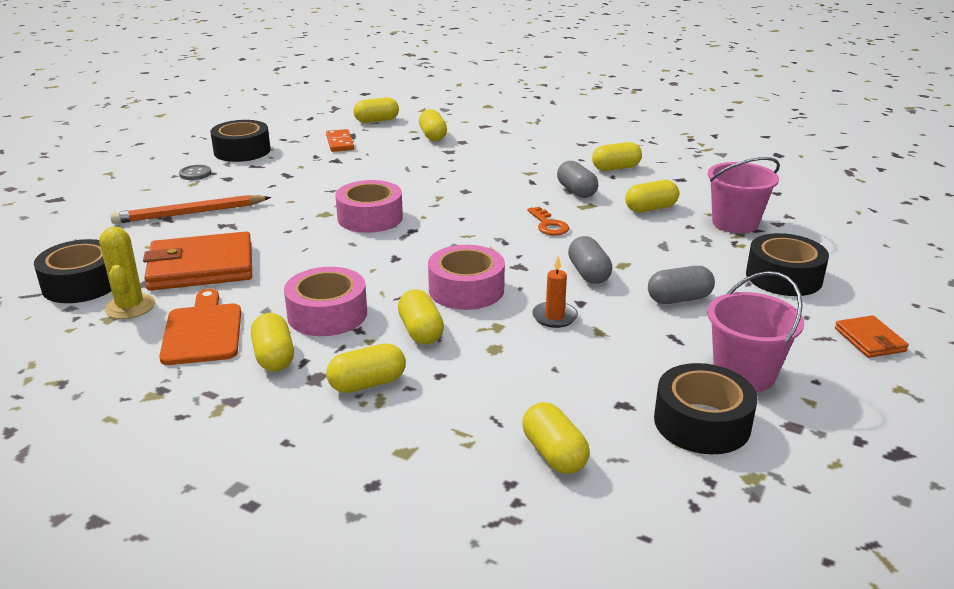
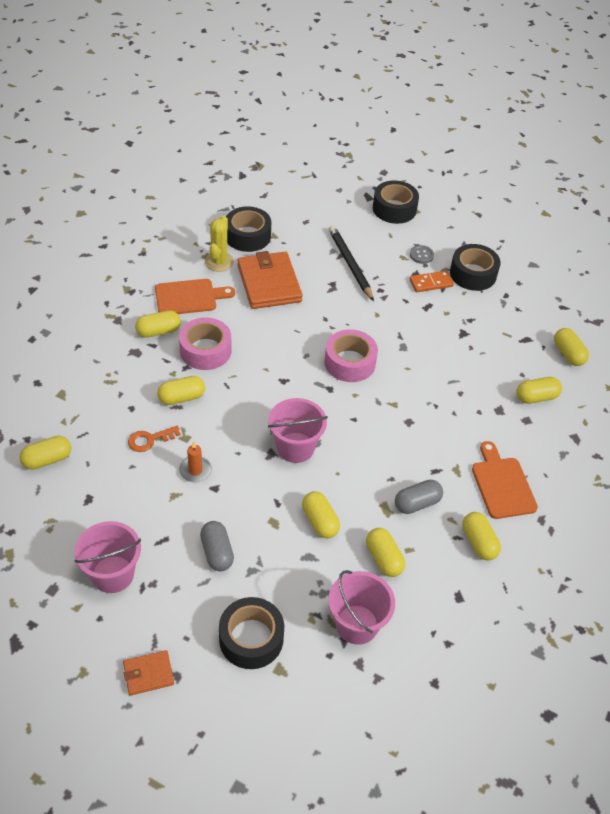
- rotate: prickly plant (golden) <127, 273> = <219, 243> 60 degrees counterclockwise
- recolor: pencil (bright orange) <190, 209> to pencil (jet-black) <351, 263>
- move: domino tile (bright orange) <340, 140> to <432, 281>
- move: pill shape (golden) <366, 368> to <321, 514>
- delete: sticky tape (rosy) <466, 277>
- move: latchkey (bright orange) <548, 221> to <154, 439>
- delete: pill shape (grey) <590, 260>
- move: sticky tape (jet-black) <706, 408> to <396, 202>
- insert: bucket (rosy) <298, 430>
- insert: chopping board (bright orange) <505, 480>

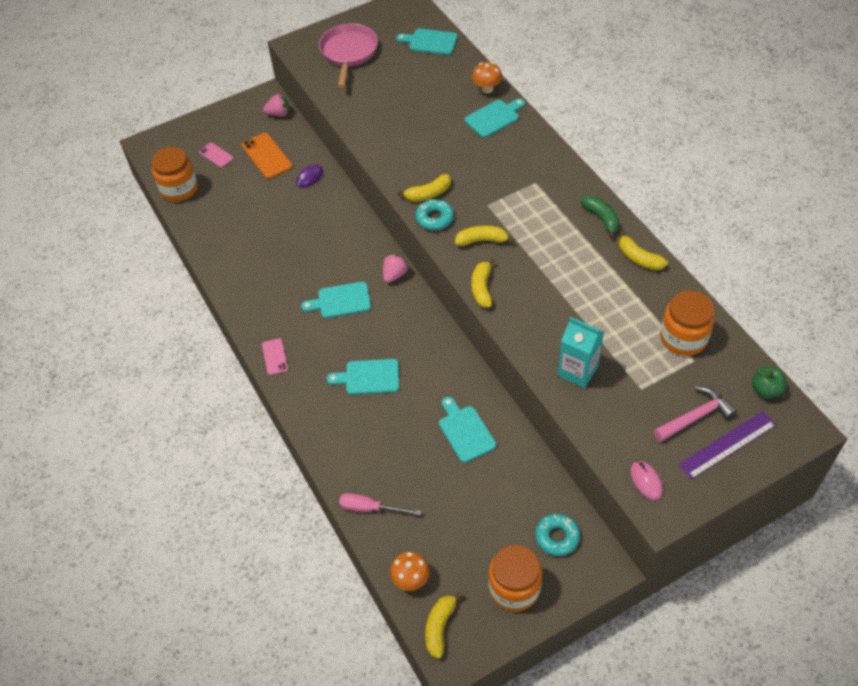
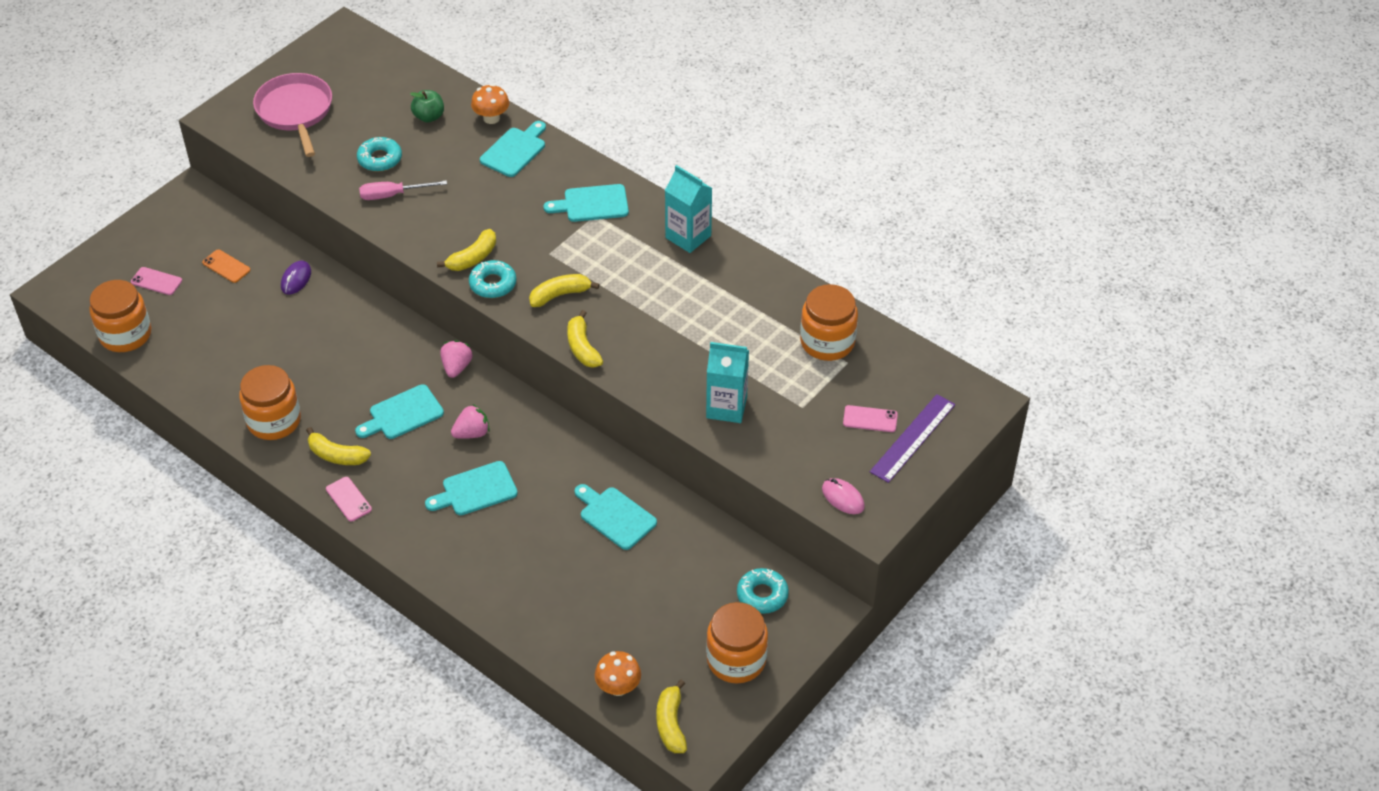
- resize: mobile phone (bright orange) <267, 156> = <226, 266> x0.59
- move: strawberry (rosy) <276, 105> to <470, 421>
- move: flat screwdriver (rosy) <380, 504> to <403, 190>
- move: chopping board (aqua) <427, 42> to <586, 203>
- replace: banana (emerald) <599, 217> to carton (aqua) <688, 209>
- move: banana (golden) <643, 250> to <338, 446>
- replace: claw hammer (rosy) <695, 414> to mobile phone (rosy) <870, 418>
- move: apple fruit (emerald) <769, 382> to <427, 106>
- insert: preserve jar (bright orange) <270, 402>
- insert: doughnut (aqua) <379, 154>

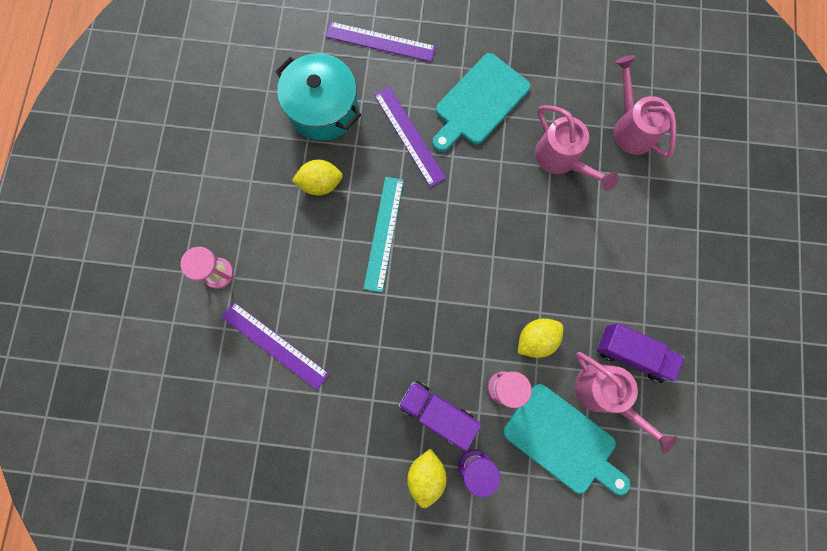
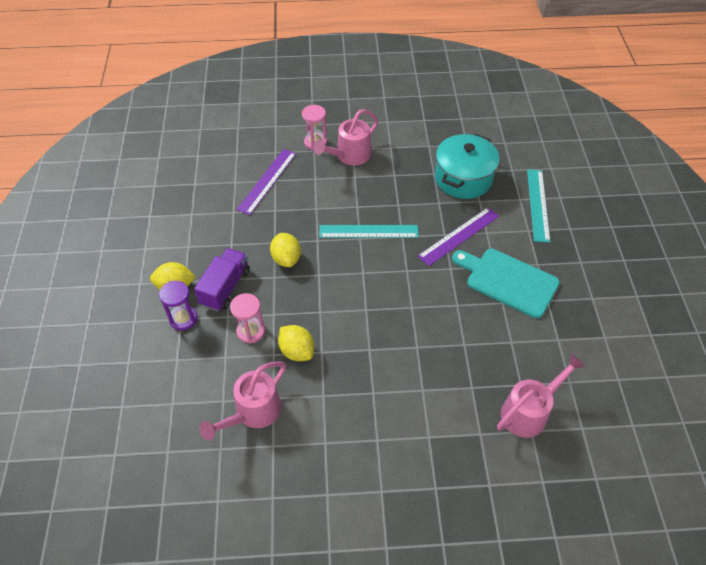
- move: toy lemon (golden) <317, 177> to <285, 250>
- recolor: ruler (violet) <381, 41> to ruler (aqua) <538, 205>
- delete: chopping board (aqua) <566, 439>
- move: watering can (rosy) <577, 148> to <345, 137>
- delete: lorry (violet) <641, 353>

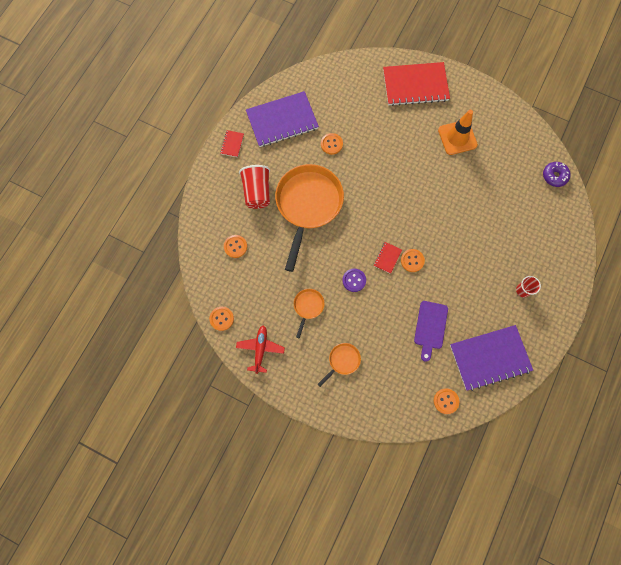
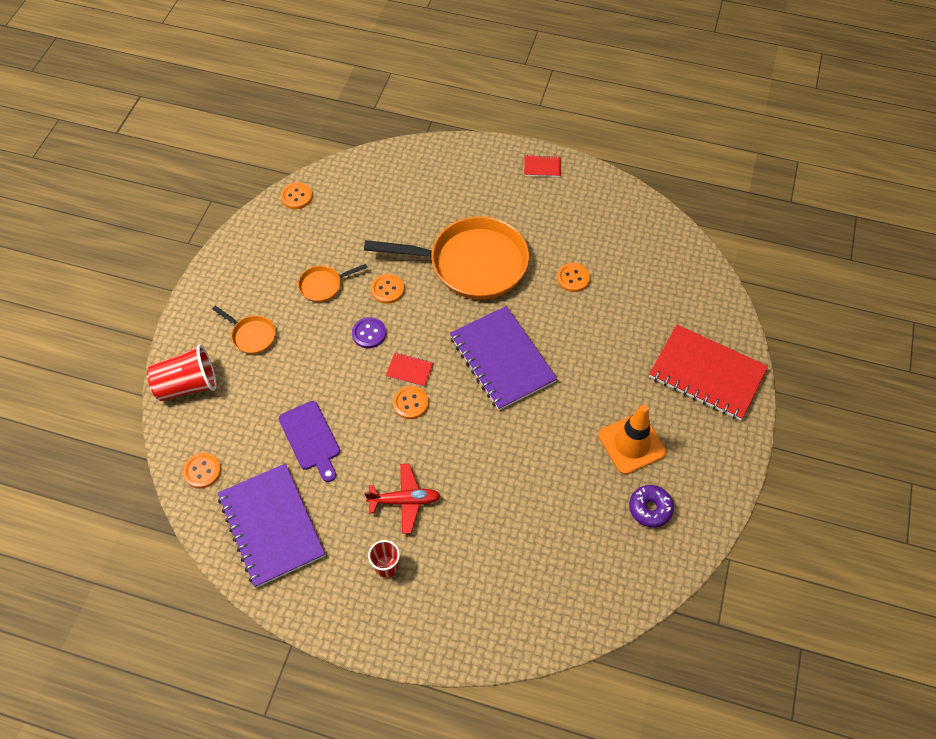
- move: button (bright orange) <235, 246> to <387, 289>
- move: aeroplane (scarlet) <260, 349> to <403, 499>
- move: cup (scarlet) <254, 187> to <182, 373>
- move: notepad (violet) <282, 119> to <503, 358>
- rotate: skillet (bright orange) <309, 314> = <333, 283> 150 degrees clockwise
- rotate: notepad (scarlet) <416, 84> = <708, 372> 45 degrees counterclockwise
- rotate: chopping board (violet) <431, 331> = <309, 441> 120 degrees counterclockwise
- move: doughnut (violet) <557, 174> to <651, 506>

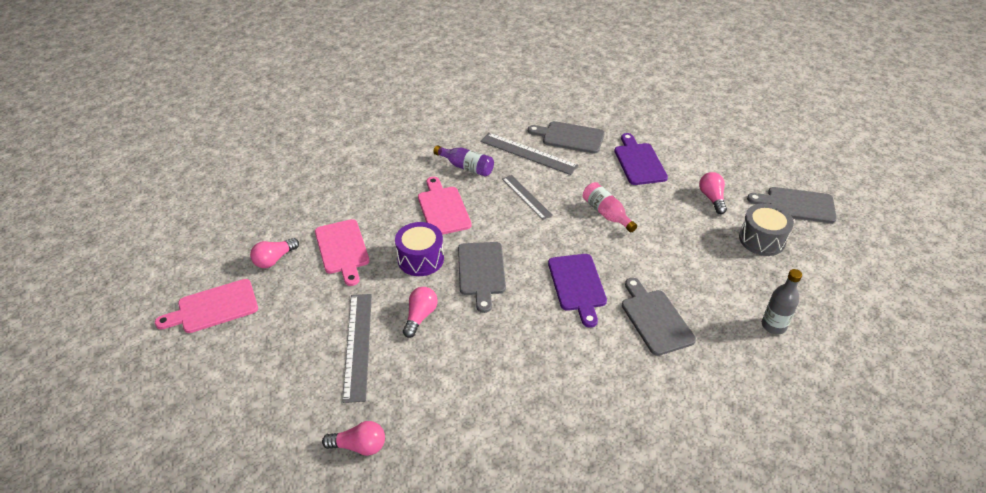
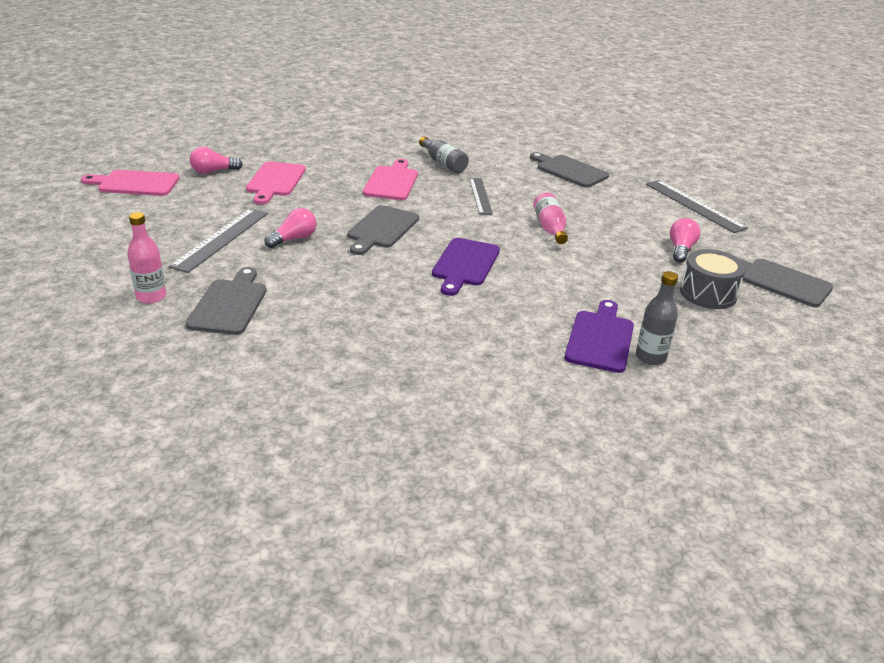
- replace: lightbulb (rosy) <353, 438> to drink bottle (rosy) <146, 257>
- delete: drum (violet) <419, 249>
- recolor: drink bottle (violet) <463, 161> to drink bottle (grey) <444, 155>
- move: ruler (grey) <529, 154> to <697, 206>
- move: chopping board (violet) <641, 159> to <599, 336>
- move: chopping board (grey) <659, 317> to <226, 301>

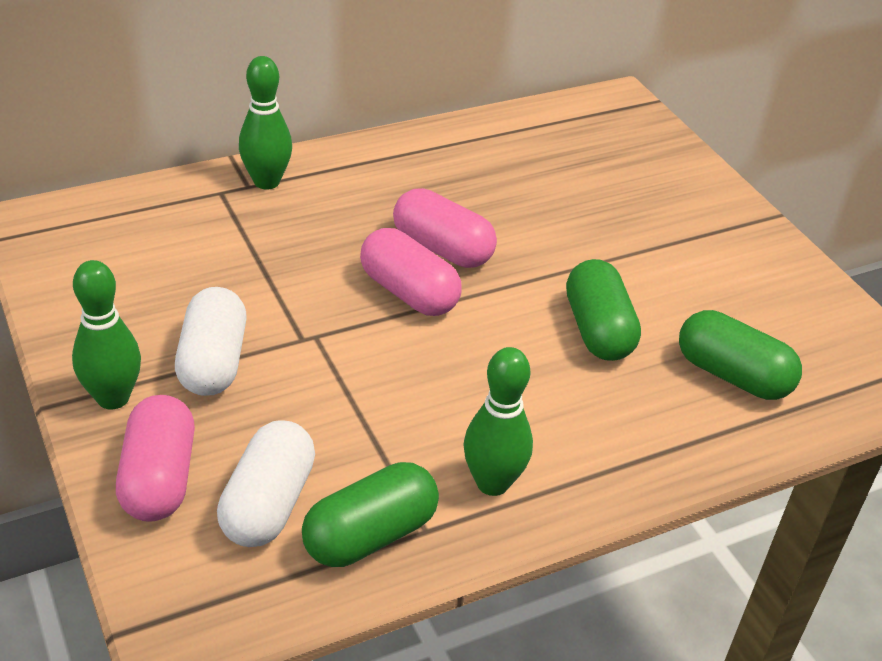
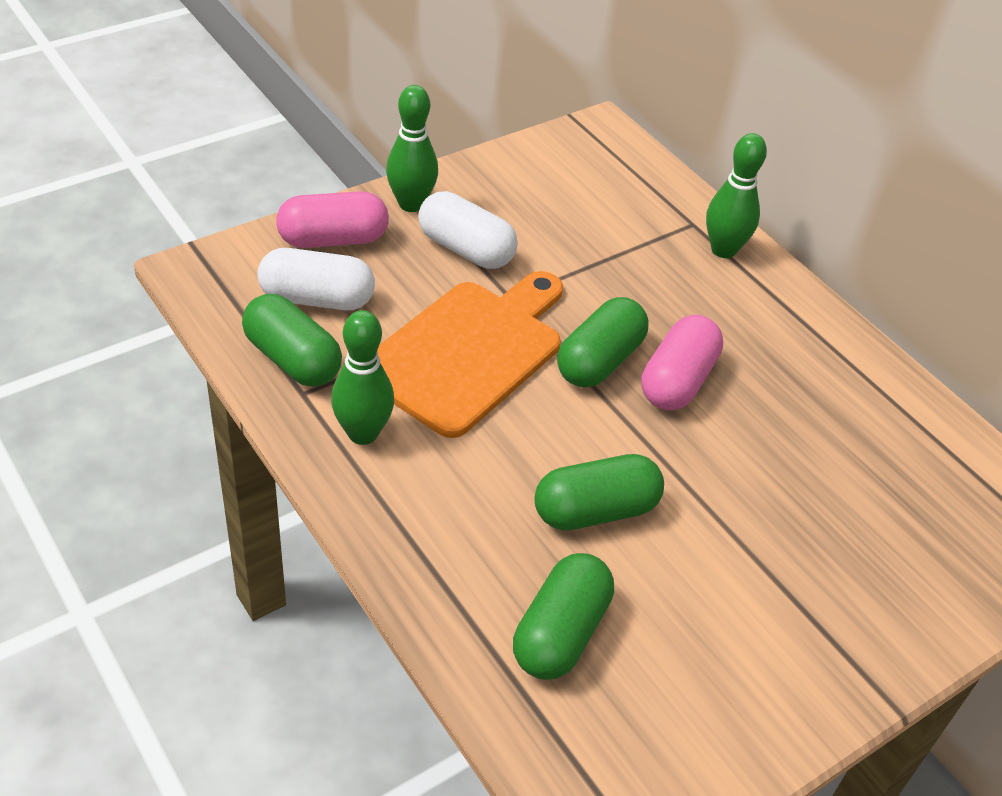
- rotate: pill shape (white) <211, 341> = <468, 230> 45 degrees clockwise
- recolor: pill shape (rosy) <411, 272> to pill shape (emerald) <603, 342>
- insert: chopping board (bright orange) <470, 354>

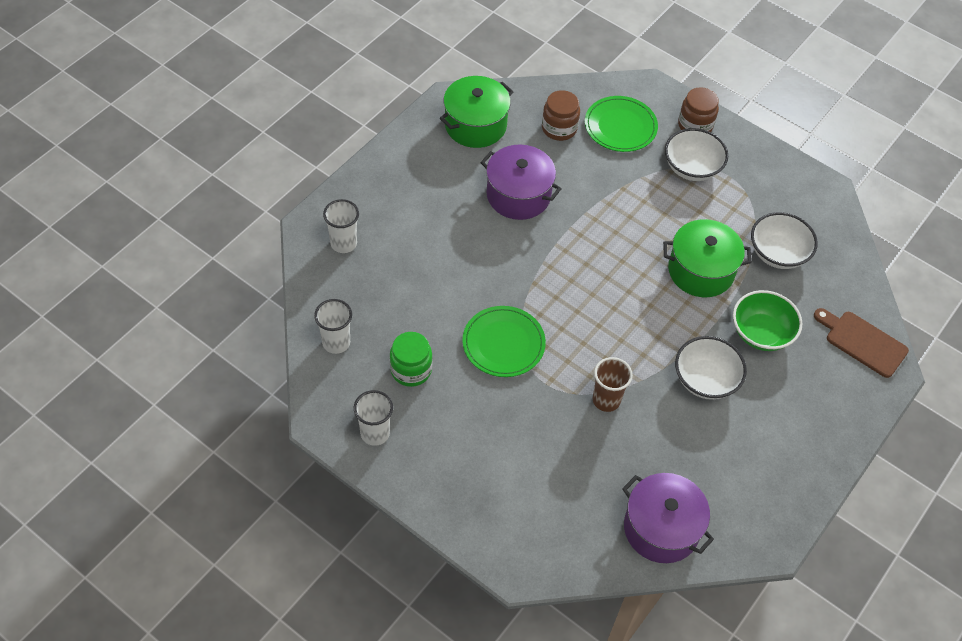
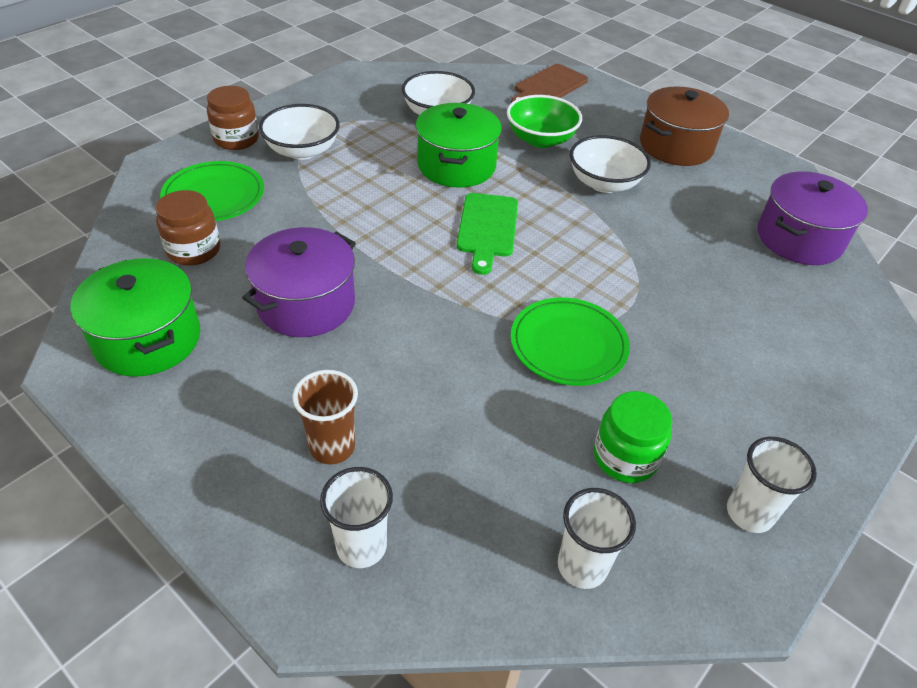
- move: cup (brown) <613, 384> to <325, 417>
- insert: chopping board (emerald) <487, 234>
- insert: cooking pot (brown) <684, 126>

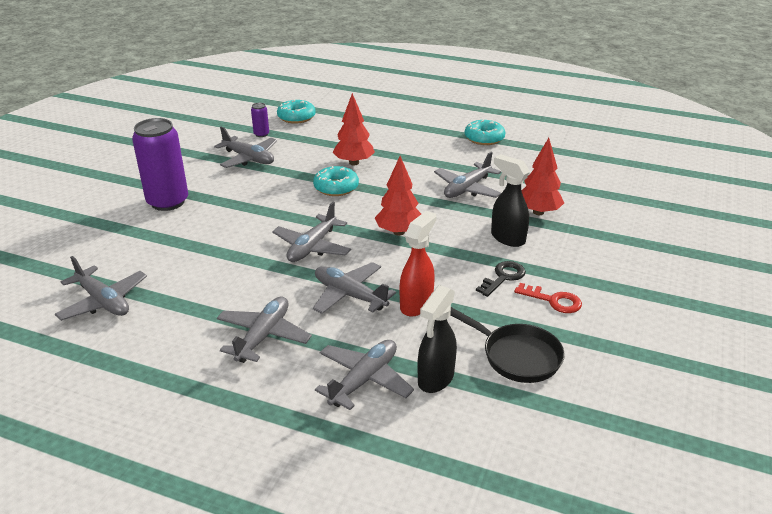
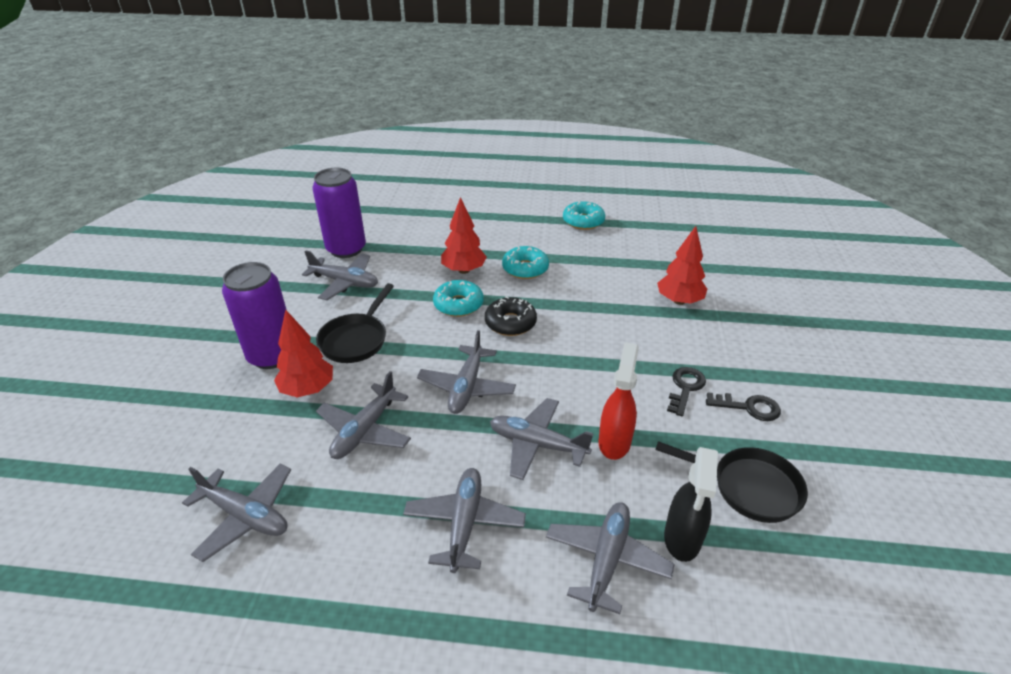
- resize: tin (violet) <260, 120> = <339, 213> x2.28
- move: doughnut (aqua) <296, 111> to <525, 262>
- move: tree (scarlet) <398, 196> to <303, 353>
- move: aeroplane (grey) <467, 175> to <363, 415>
- delete: spray bottle (jet-black) <510, 200>
- recolor: latchkey (scarlet) <548, 298> to latchkey (jet-black) <743, 406>
- insert: skillet (jet-black) <355, 323>
- insert: doughnut (jet-black) <511, 316>

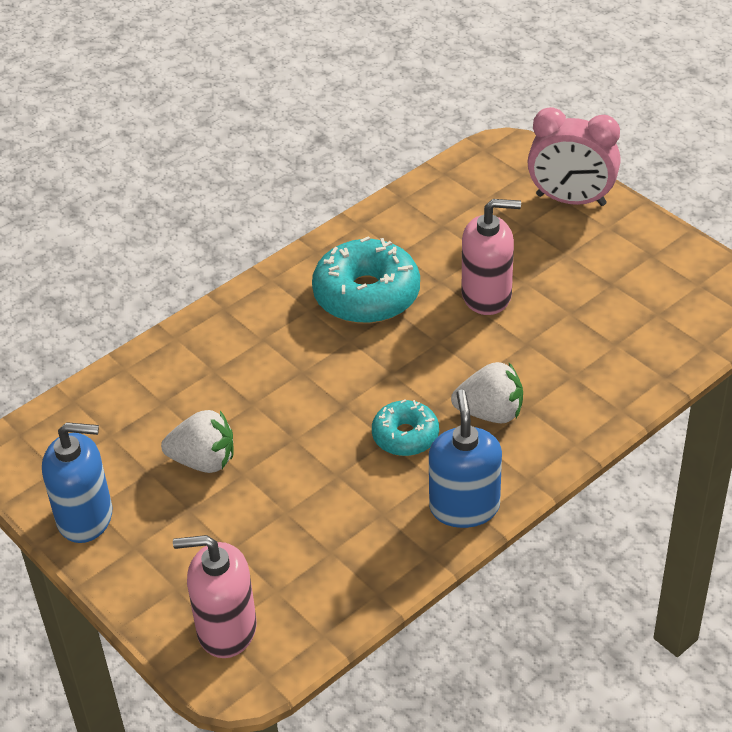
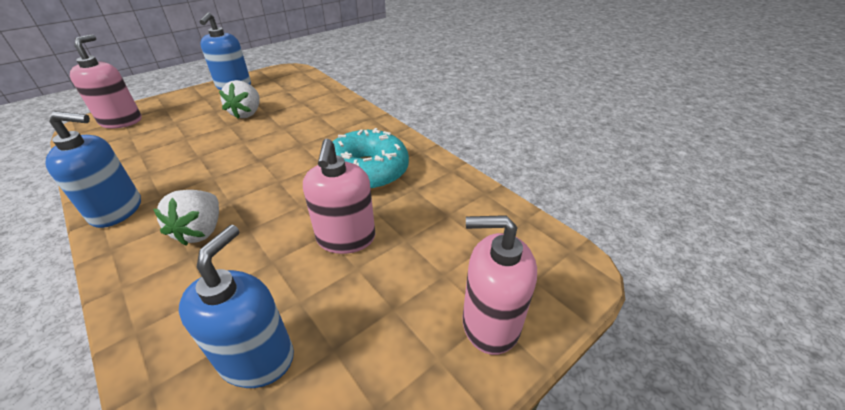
- delete: doughnut (aqua) <405, 427>
- replace: clock (rosy) <574, 156> to soap dispenser (rosy) <500, 285>
- insert: soap dispenser (royal blue) <236, 306>

